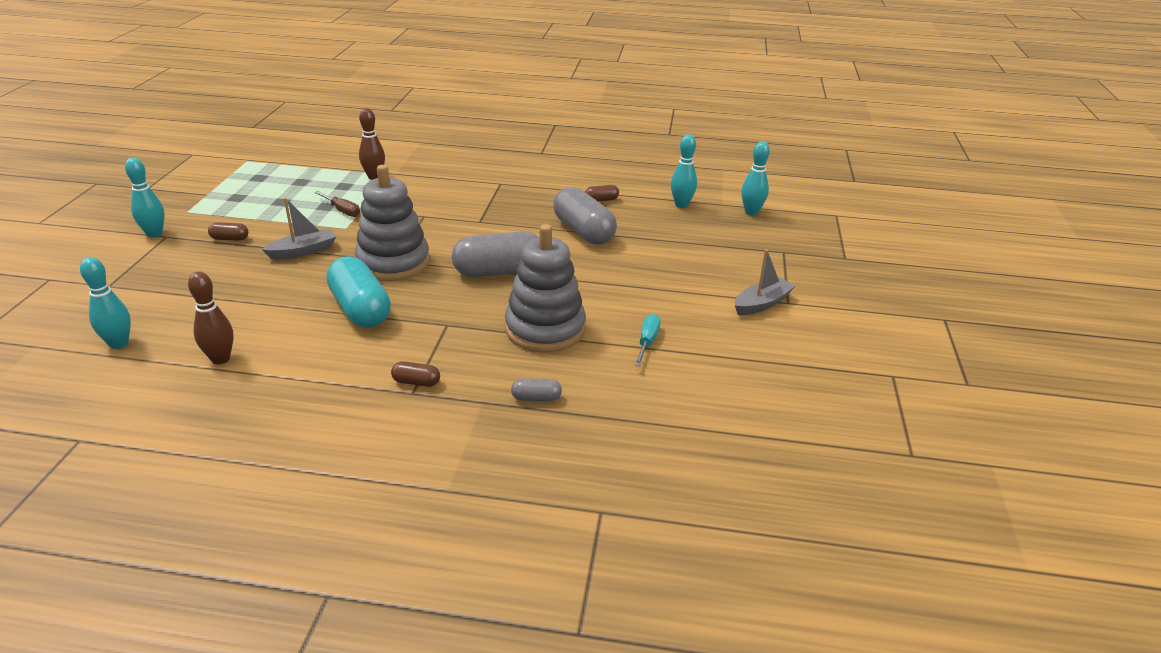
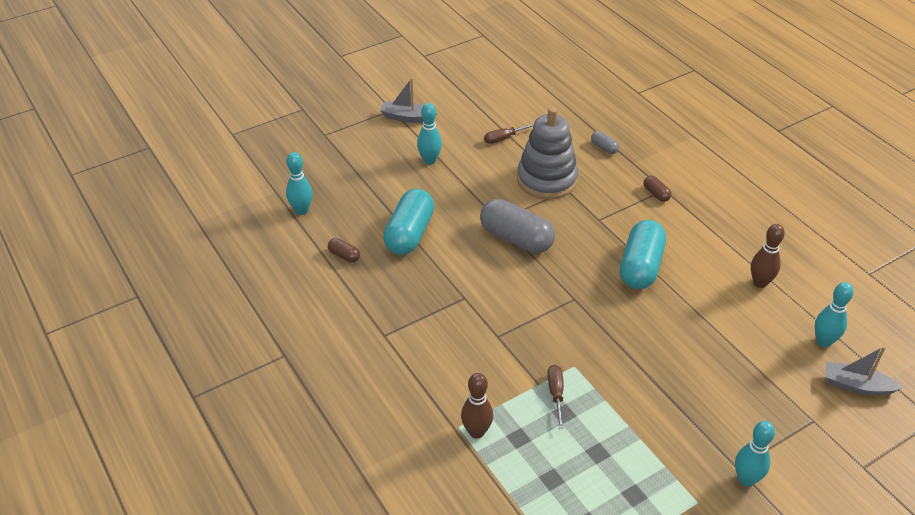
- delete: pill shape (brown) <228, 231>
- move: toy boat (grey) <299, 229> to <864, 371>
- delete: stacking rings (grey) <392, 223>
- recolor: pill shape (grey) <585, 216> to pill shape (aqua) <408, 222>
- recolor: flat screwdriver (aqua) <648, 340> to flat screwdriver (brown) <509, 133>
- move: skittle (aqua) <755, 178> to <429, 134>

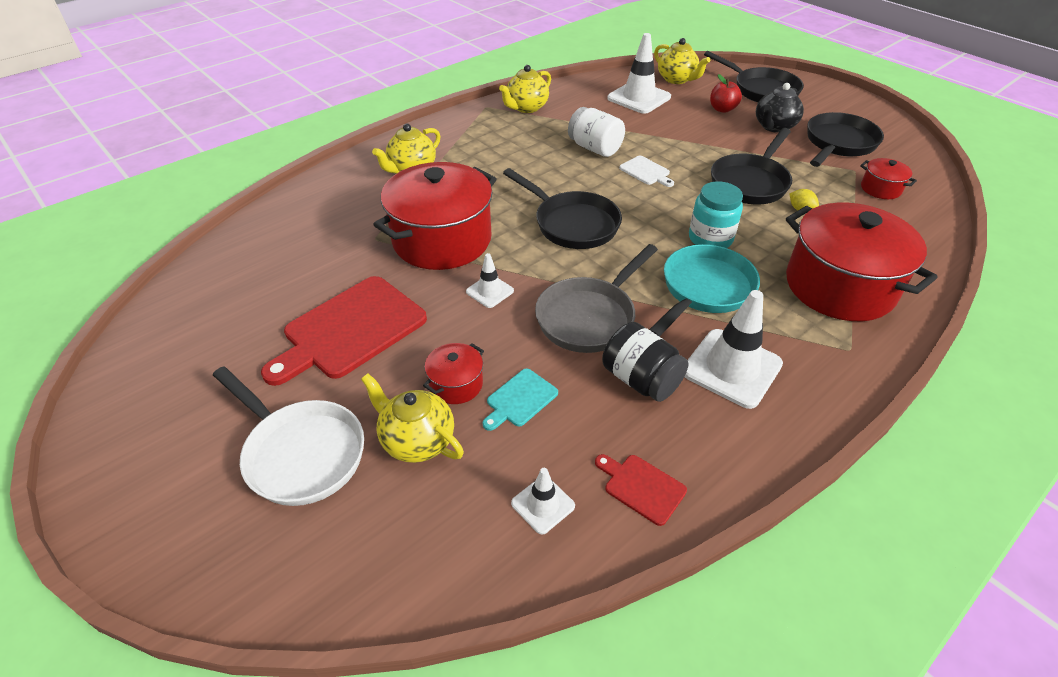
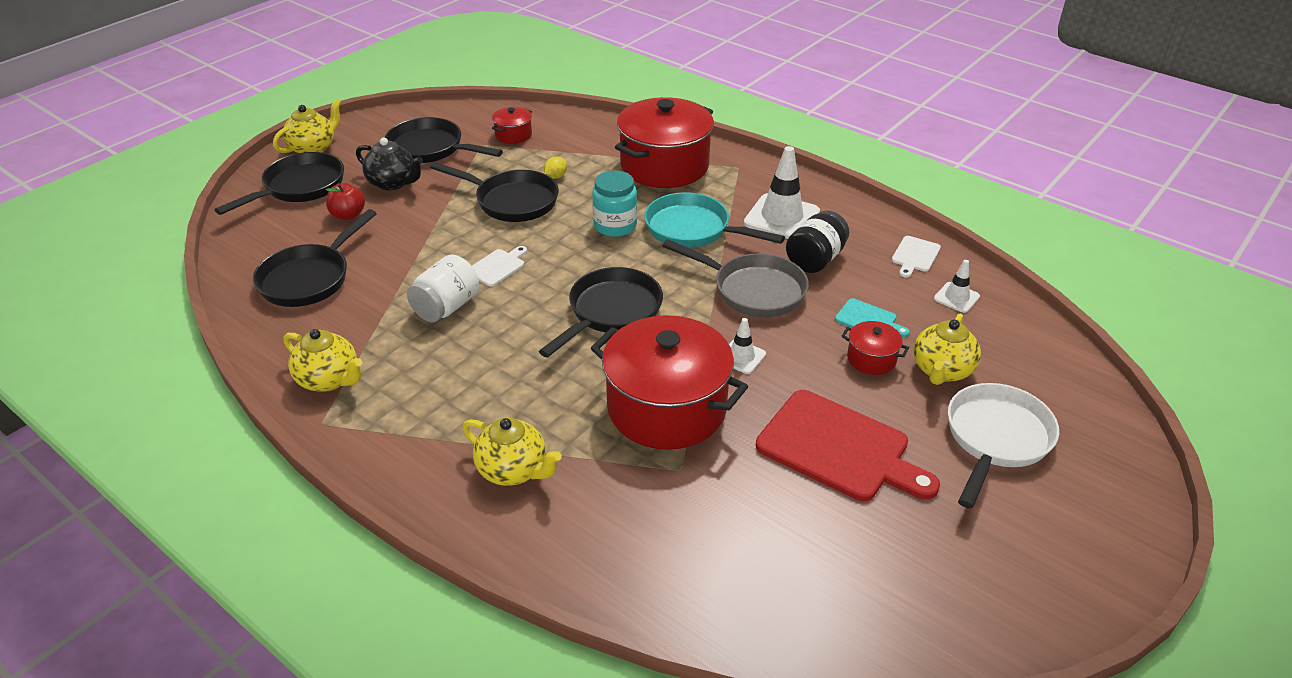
- recolor: chopping board (scarlet) <641, 490> to chopping board (white) <916, 256>
- replace: road cone (white) <639, 73> to skillet (jet-black) <315, 258>
- move: tea pot (golden) <682, 61> to <307, 126>

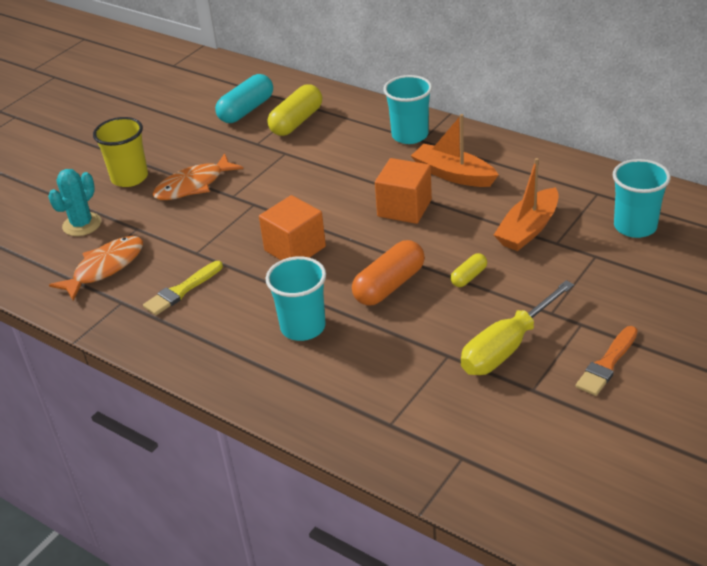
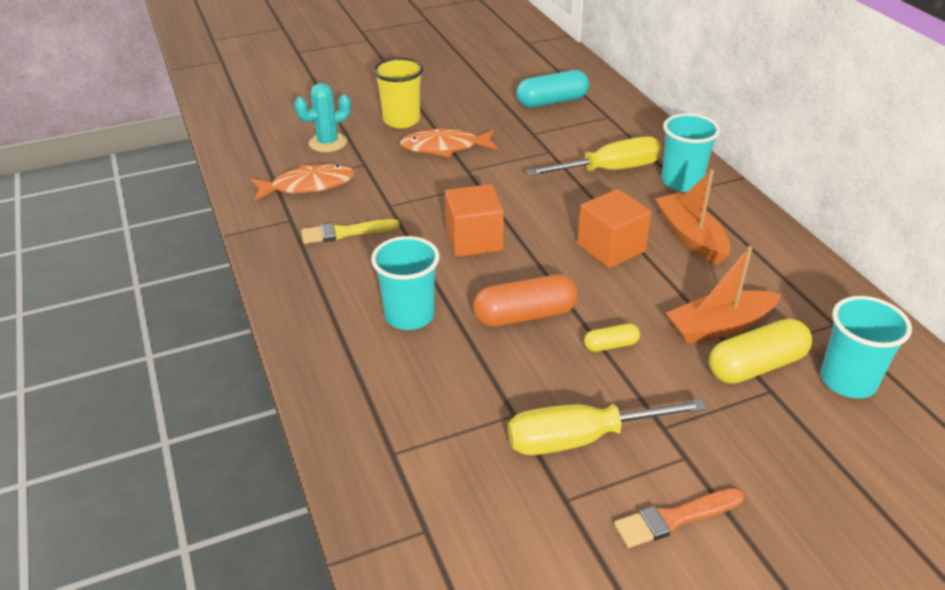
- move: pill shape (golden) <294, 110> to <760, 351>
- insert: flat screwdriver (golden) <593, 156>

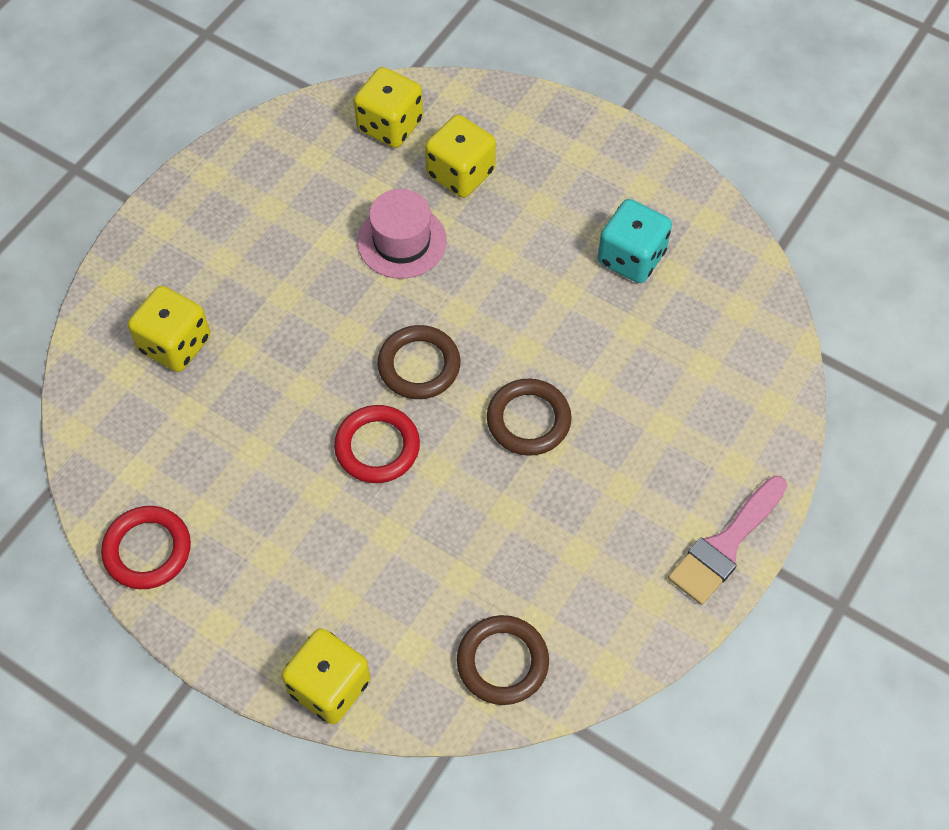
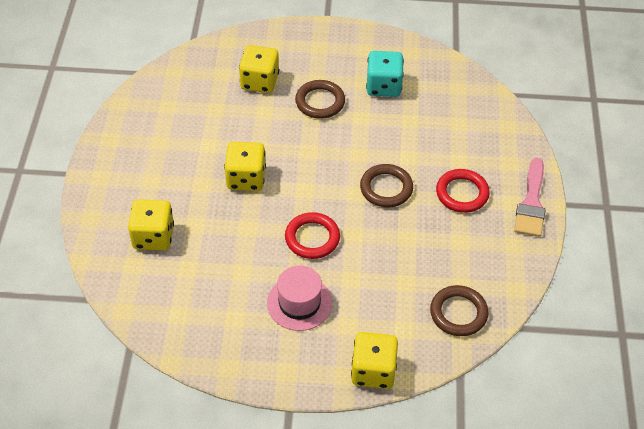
- move: ring (scarlet) <146, 547> to <463, 191>
- move: die (golden) <388, 107> to <245, 166>
- move: top hat (rosy) <402, 234> to <299, 298>
- move: ring (brown) <419, 362> to <320, 99>

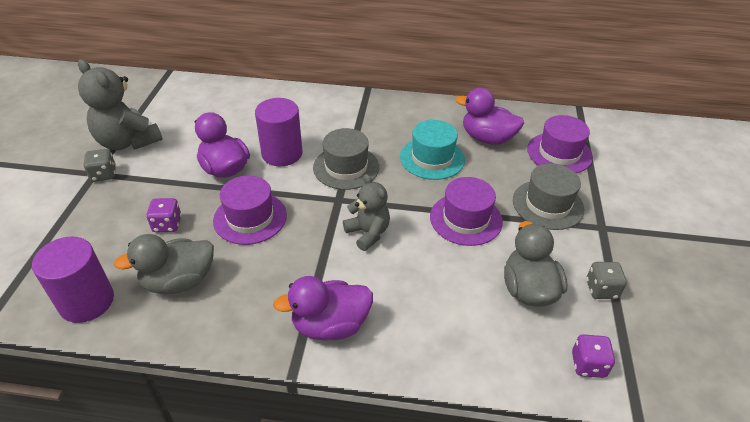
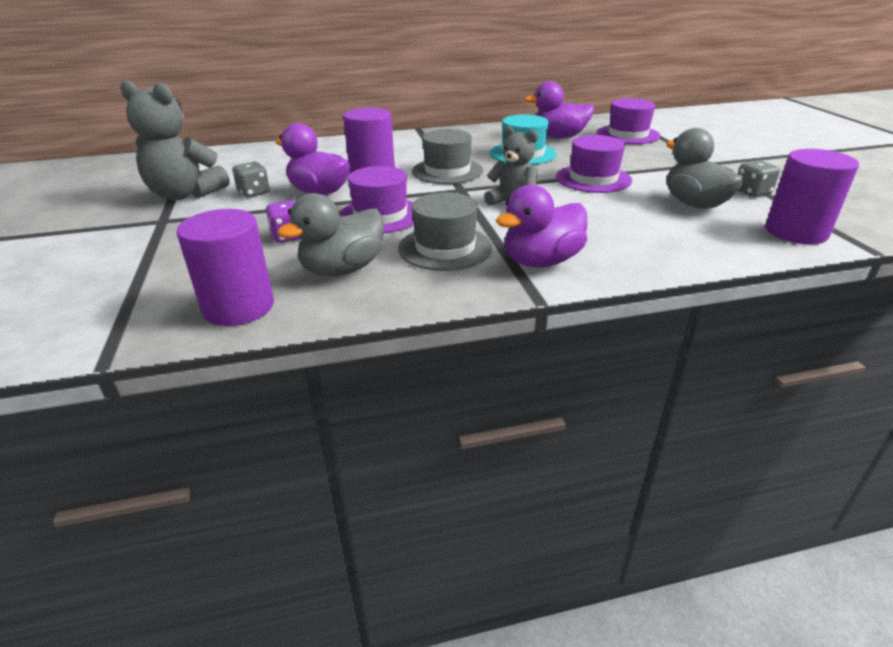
- move: die (grey) <99, 165> to <251, 180>
- move: top hat (grey) <548, 196> to <445, 231>
- replace: die (violet) <593, 356> to solid cylinder (violet) <812, 196>

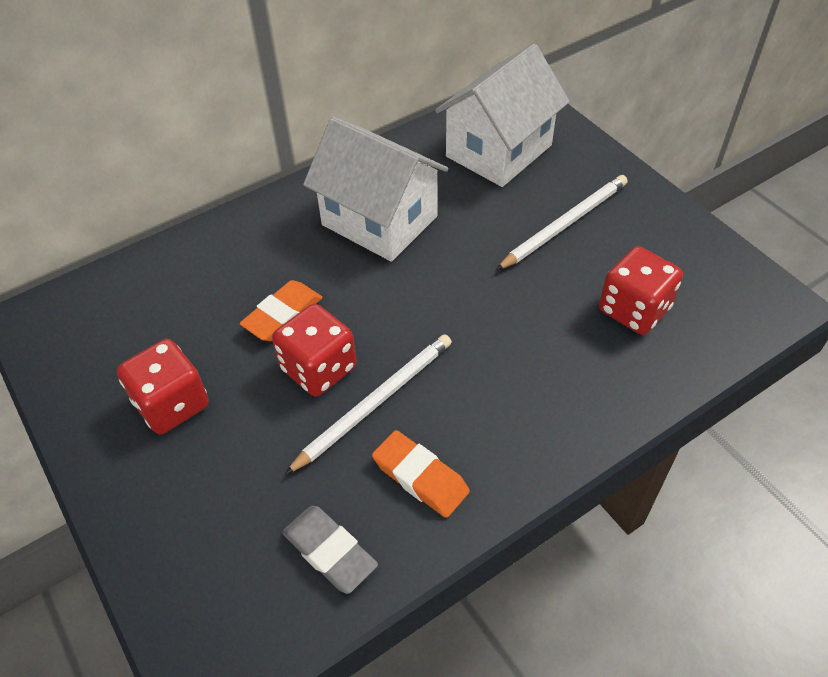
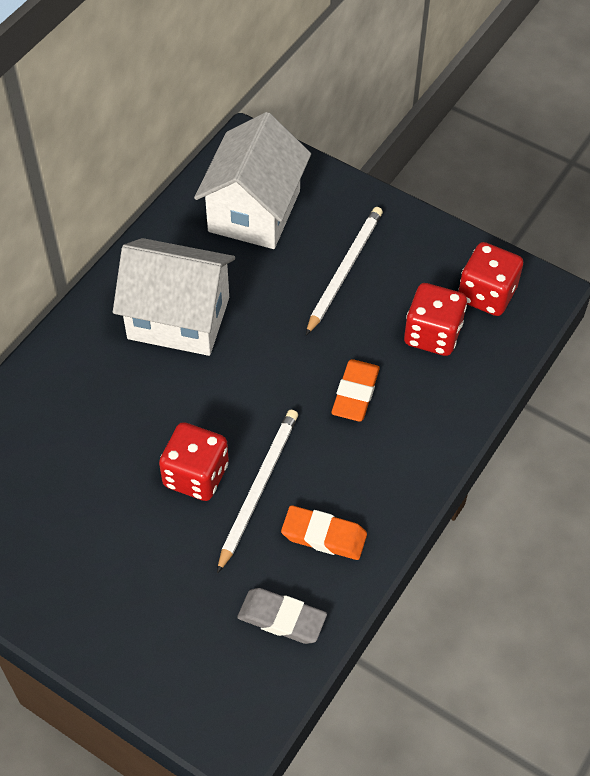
- move: die (scarlet) <163, 386> to <490, 279>
- move: pencil eraser (bright orange) <281, 310> to <355, 390>

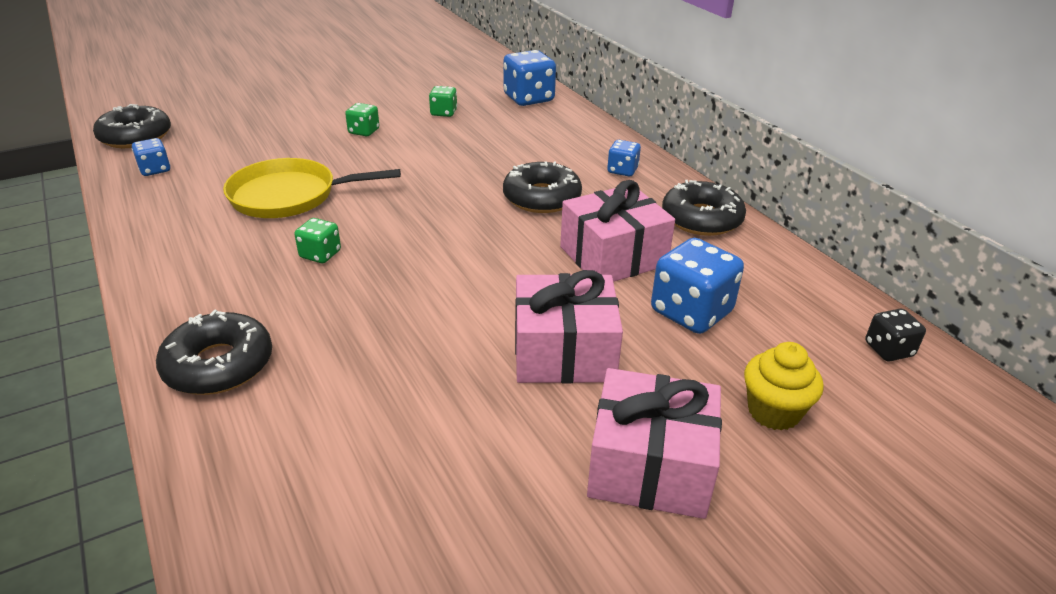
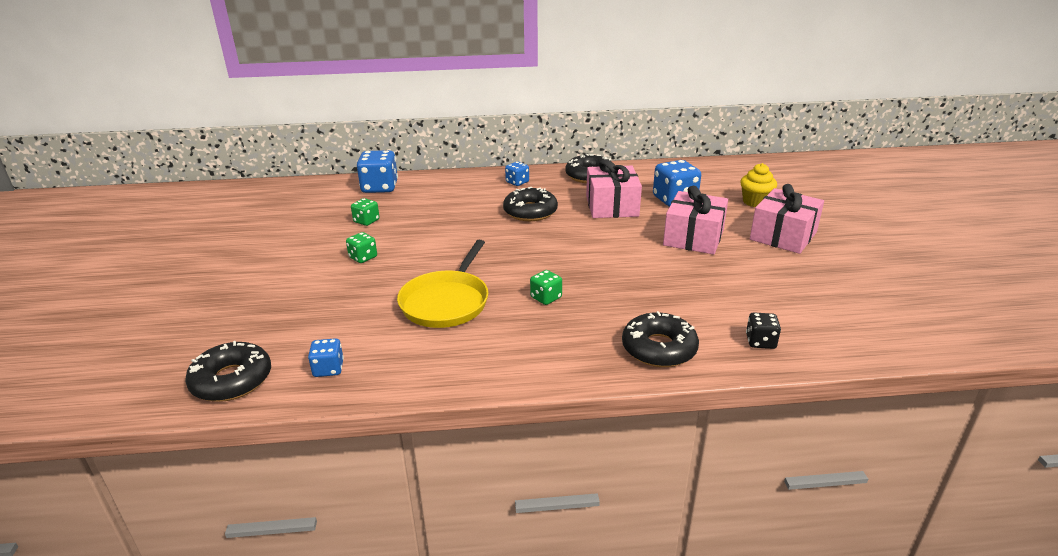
- move: die (jet-black) <895, 335> to <763, 331>

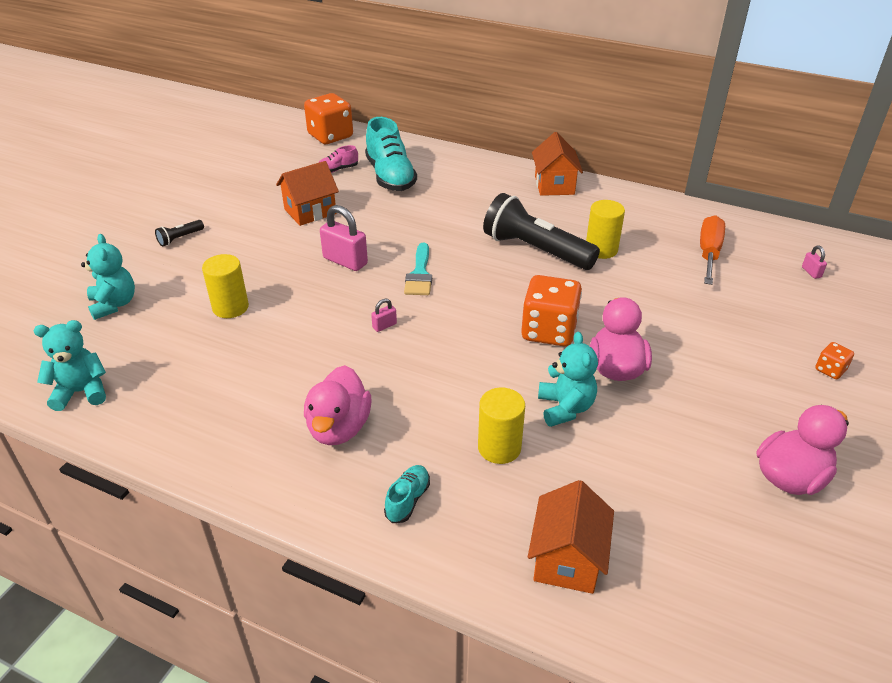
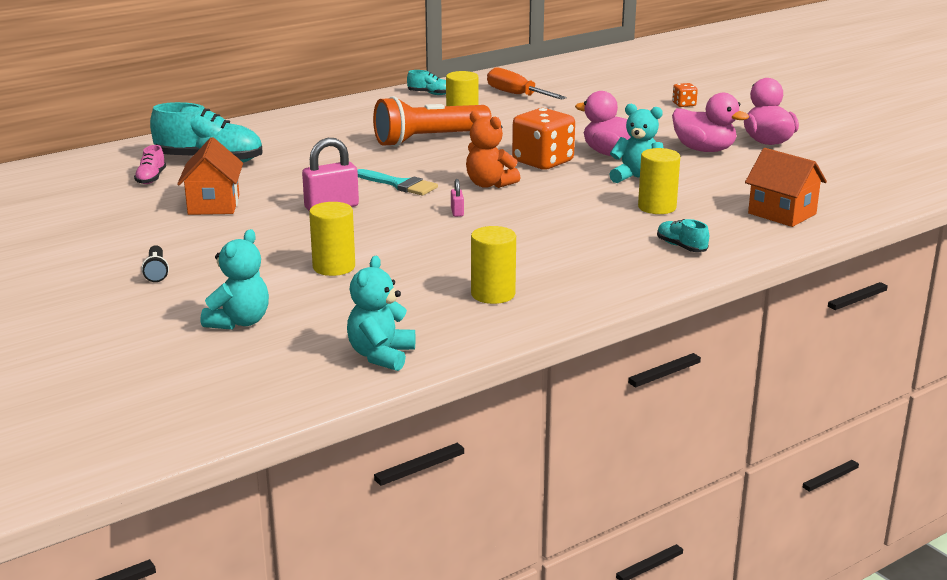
- rotate: stuffed bear (aqua) <108, 277> = <235, 279> 105 degrees clockwise
- delete: die (bright orange) <328, 118>
- move: duck (rosy) <338, 405> to <710, 122>
- recolor: torch (jet-black) <541, 231> to torch (bright orange) <432, 121>
- delete: house (bright orange) <557, 164>
- delete: padlock (rosy) <814, 262>
- insert: shoe (aqua) <426, 82>
- insert: stuffed bear (bright orange) <493, 149>
- insert: solid cylinder (golden) <493, 265>

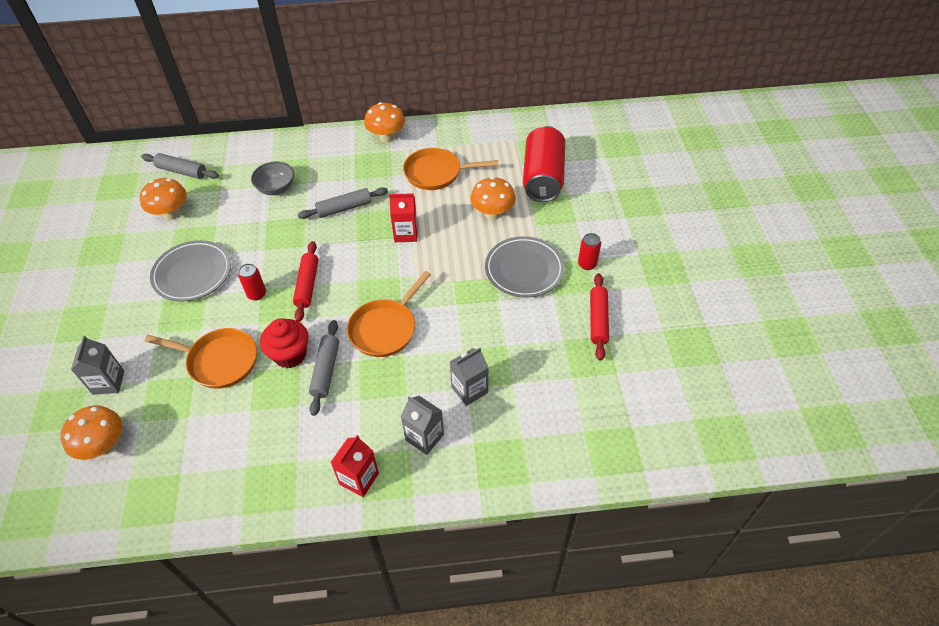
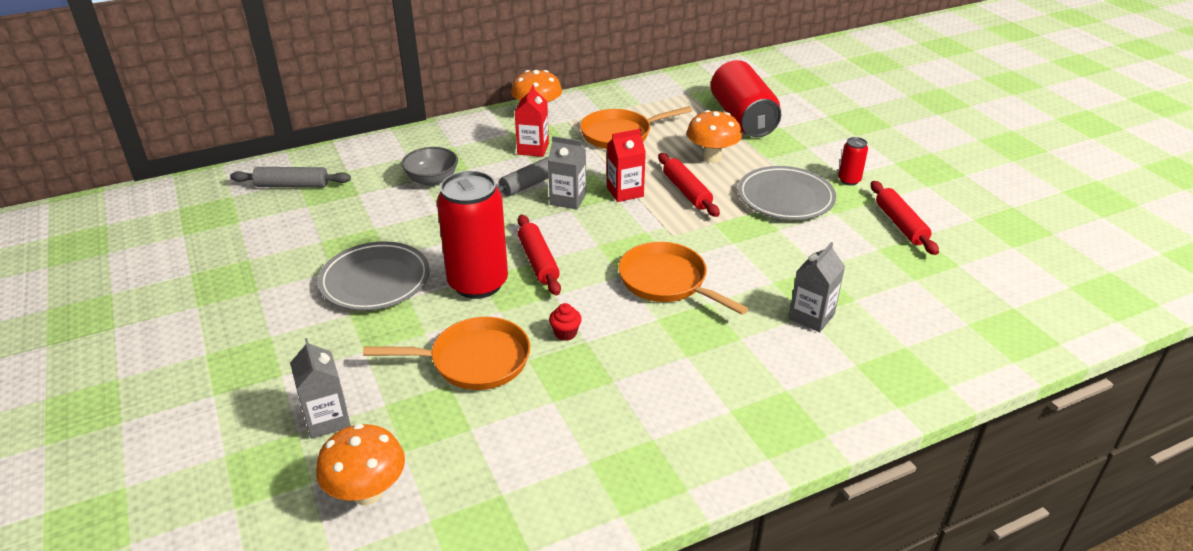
- delete: fungus (bright orange) <163, 199>
- resize: tin (scarlet) <252, 282> = <472, 235> x2.25
- resize: cupcake (scarlet) <284, 343> = <565, 322> x0.50
- delete: dough roller (grey) <324, 368>
- move: carton (scarlet) <354, 466> to <532, 121>
- rotate: skillet (bright orange) <389, 314> = <683, 278> 120 degrees clockwise
- move: carton (grey) <422, 425> to <567, 173>
- insert: dough roller (scarlet) <689, 185>

